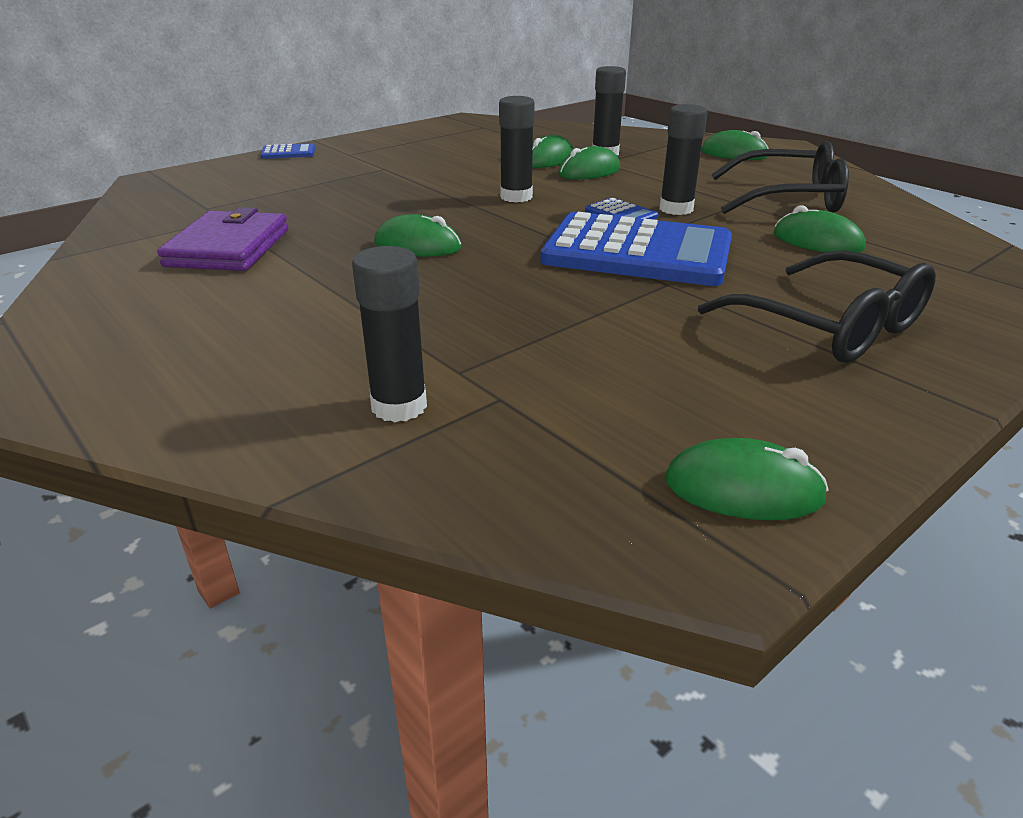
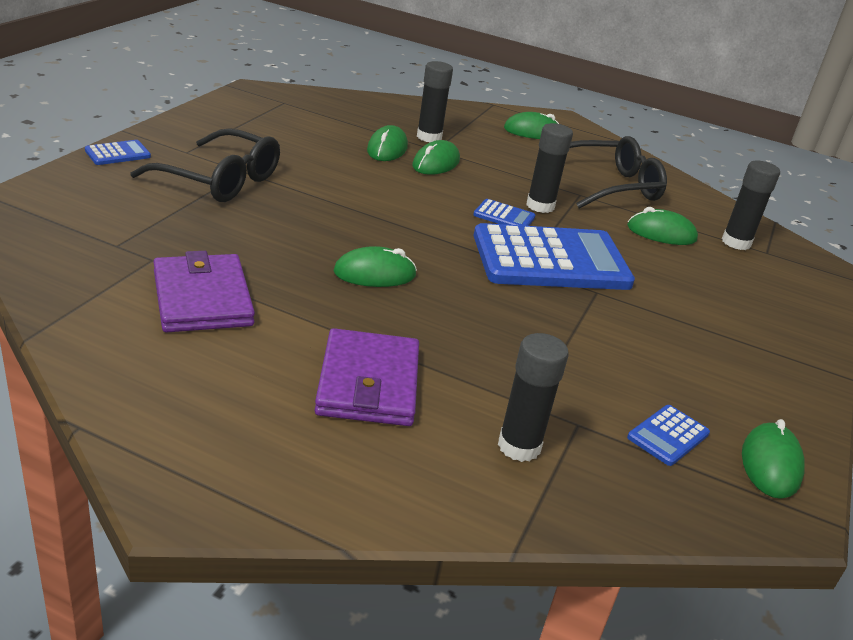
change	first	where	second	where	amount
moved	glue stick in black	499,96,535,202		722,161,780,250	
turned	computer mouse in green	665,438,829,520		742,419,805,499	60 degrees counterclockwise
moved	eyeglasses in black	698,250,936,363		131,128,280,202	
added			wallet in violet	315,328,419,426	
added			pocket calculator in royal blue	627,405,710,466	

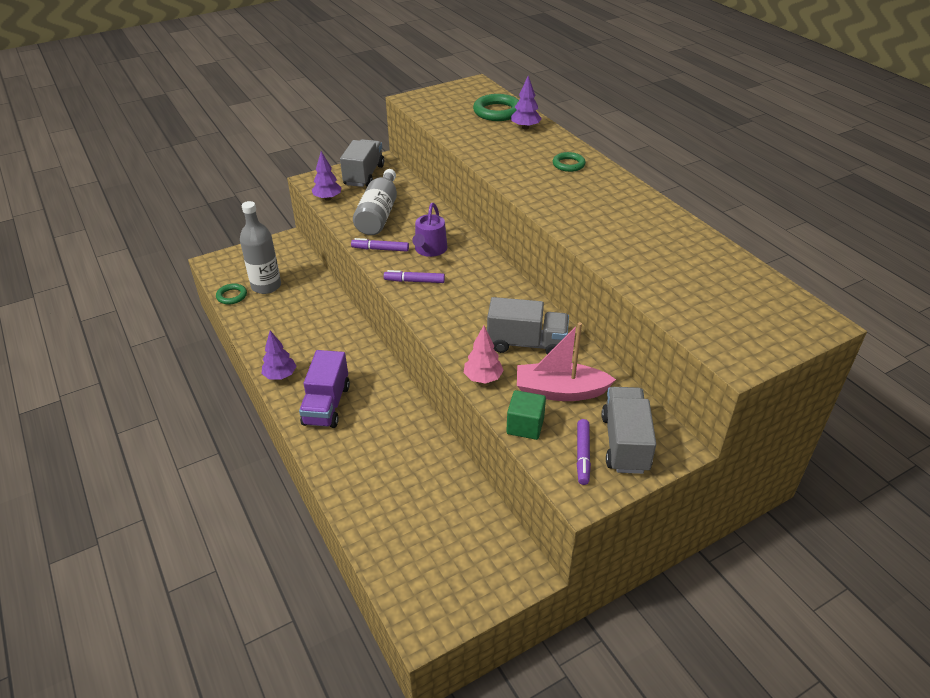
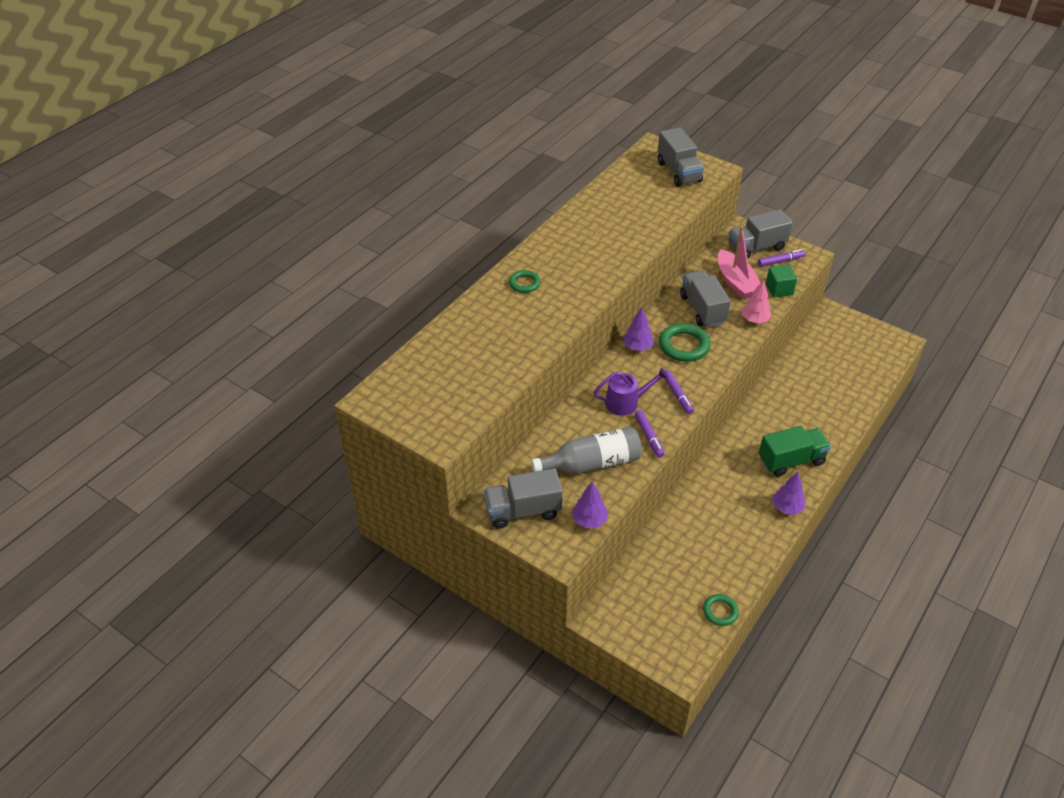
change	first	where	second	where	amount
removed	bottle in grey	240,201,281,294			
recoloured	toy truck in violet	299,350,350,428	toy truck in green	759,426,831,477	
moved	torus in green	473,94,519,121		659,323,711,362	
moved	tree in violet	511,76,542,129		623,307,654,351	
added			toy truck in grey	658,127,704,187	

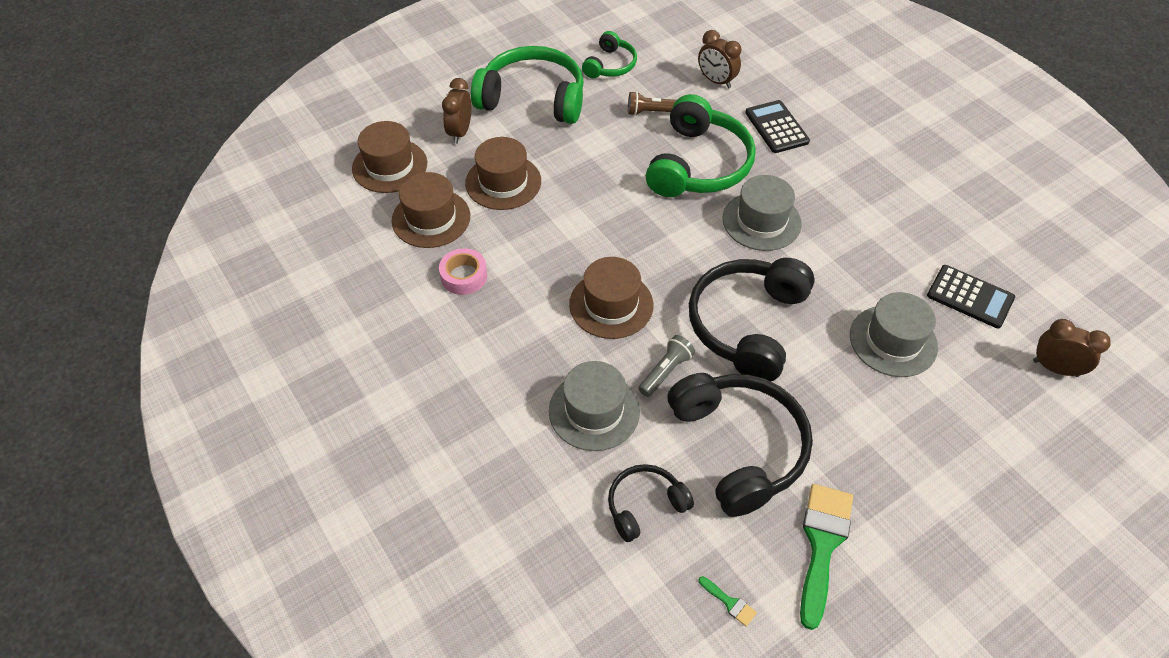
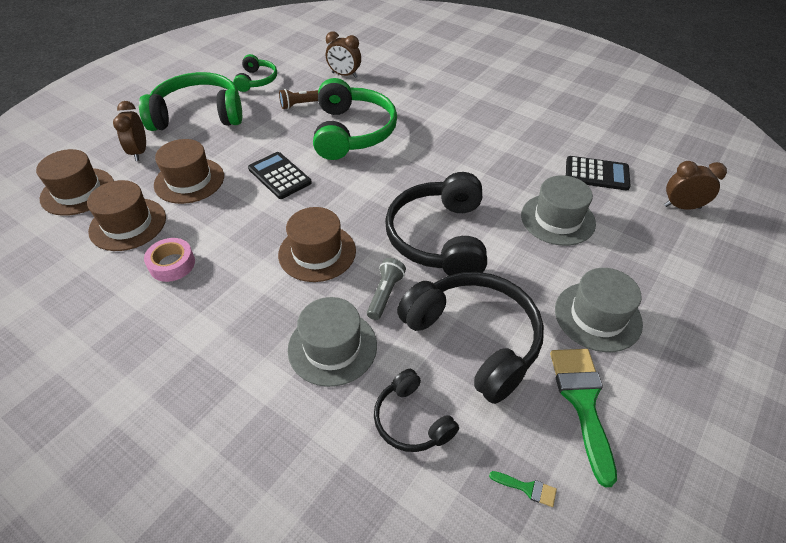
change	first	where	second	where	amount
turned	over-ear headphones in black	608,464,694,542		374,369,459,452	75 degrees counterclockwise
moved	tall hat in grey	722,175,801,251		555,268,643,352	
moved	pocket calculator in black	745,100,810,153		248,152,312,199	

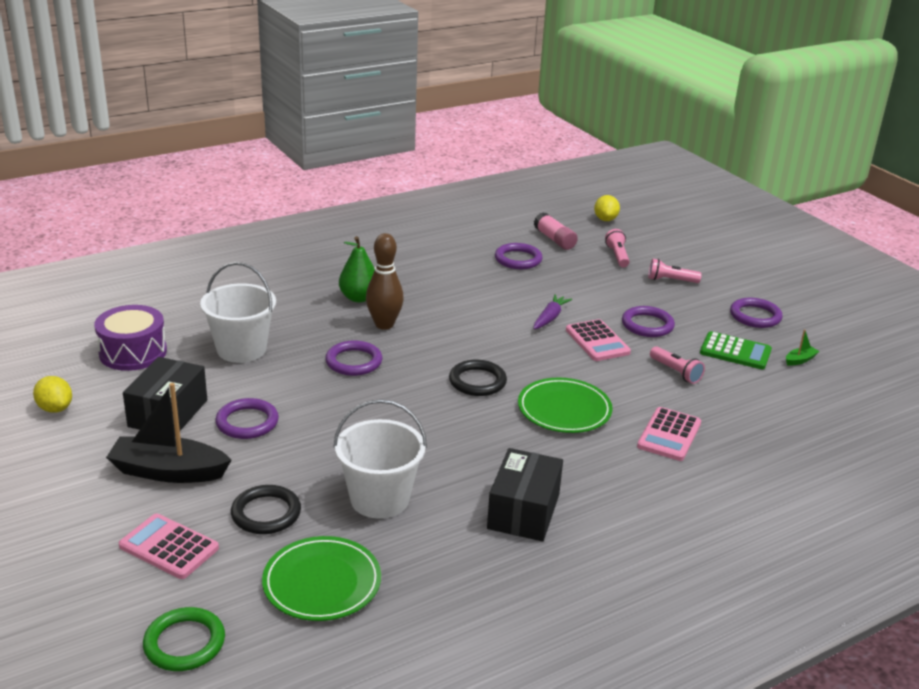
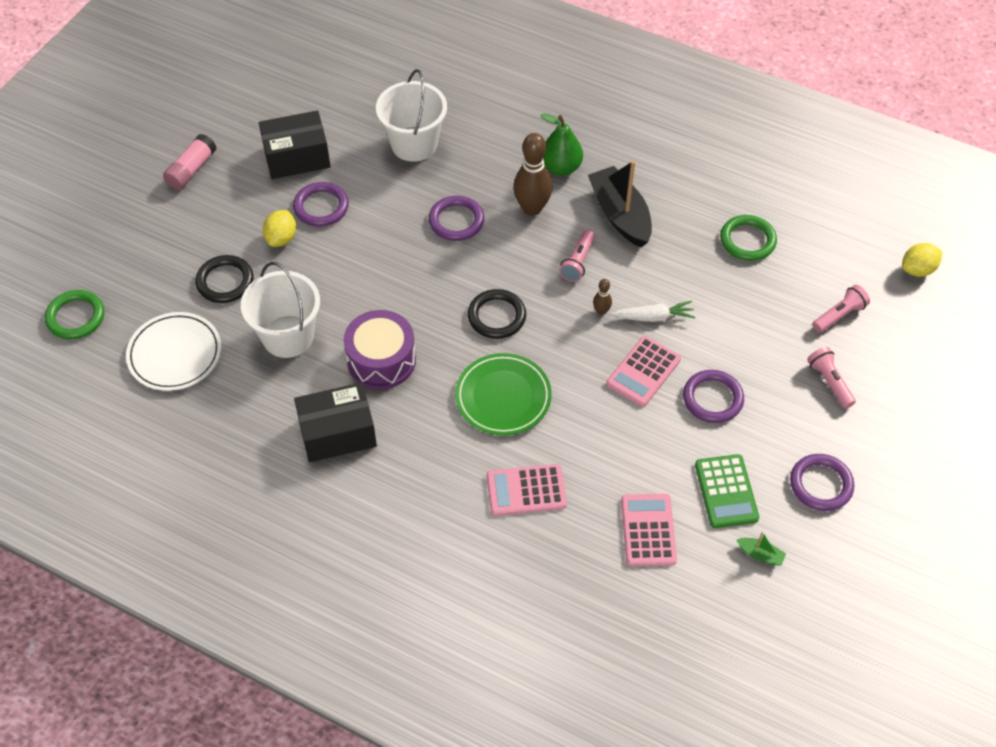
change	first	where	second	where	amount
moved	toy lemon in bright yellow	33,376,72,413		263,210,296,247	
moved	snare drum in violet	94,305,167,371		344,310,416,389	
moved	toy boat in black	106,383,232,483		588,160,652,248	
moved	pocket calculator in rosy	119,514,219,579		621,494,677,566	
recoloured	flat dish in green	262,536,381,621	flat dish in white	126,312,221,391	
recoloured	torus in violet	495,243,543,269	torus in green	720,215,777,261	
recoloured	toy carrot in violet	533,294,572,329	toy carrot in white	611,301,695,322	
moved	glue stick in rosy	534,212,578,250		163,134,217,190	
moved	torch in rosy	650,346,705,384		559,230,595,282	
added			skittle in dark brown	593,279,612,315	

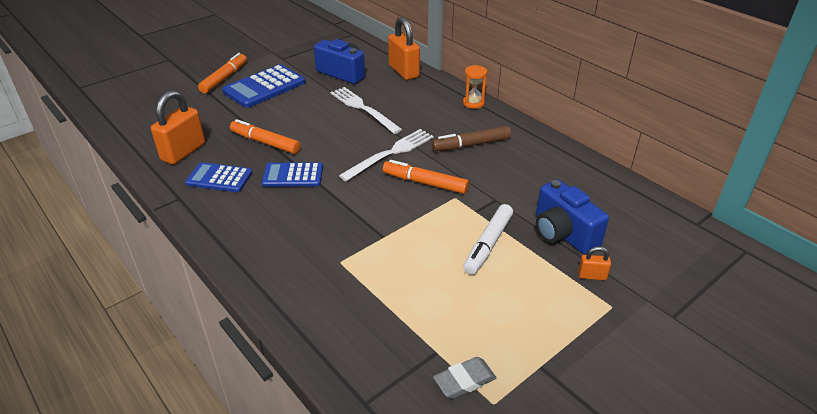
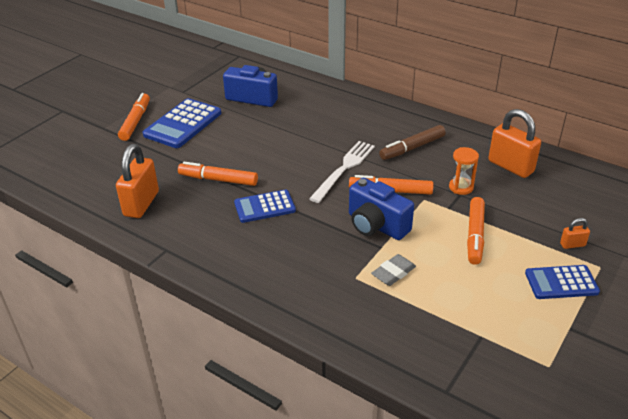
change	first	where	second	where	amount
moved	pocket calculator in royal blue	185,162,252,192		525,265,600,299	
removed	fork in white	330,87,402,134			
moved	small lock in orange-coloured	388,17,420,80		488,109,541,178	
moved	eraser in grey	433,357,496,399		371,254,416,286	
moved	sand timer in orange-coloured	463,65,487,109		449,147,479,195	
recoloured	marker pen in white	463,204,513,275	marker pen in orange-coloured	467,197,485,265	
moved	compact camera in royal blue	536,179,609,254		349,178,414,240	

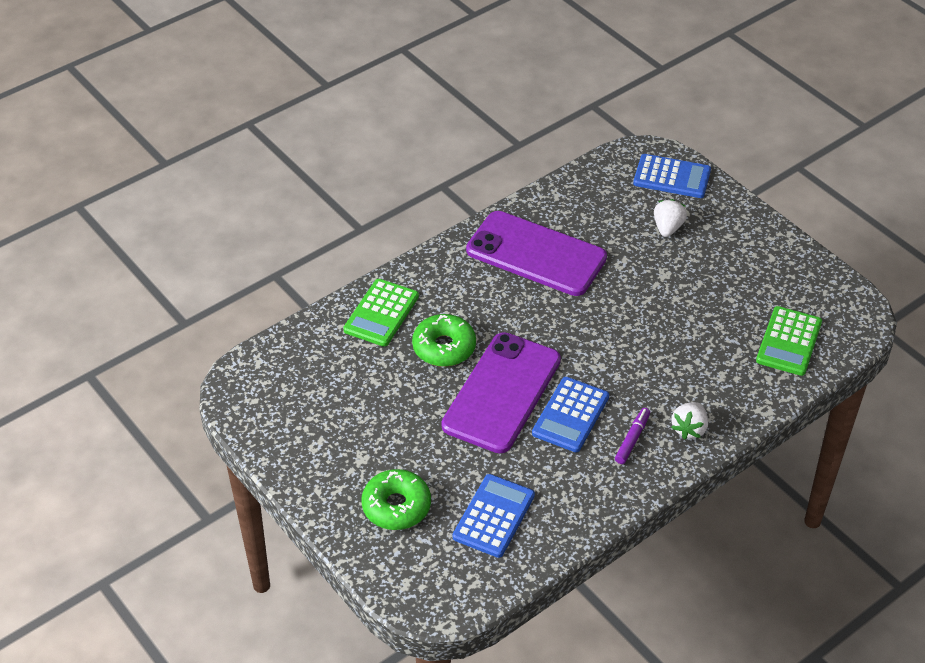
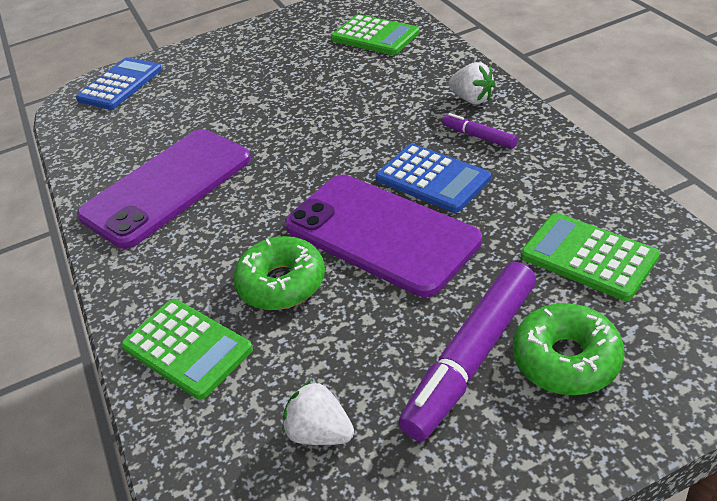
change	first	where	second	where	amount
recoloured	pocket calculator in royal blue	453,474,535,558	pocket calculator in green	521,213,660,301	
moved	berry in white	654,199,687,237		282,380,354,445	
added			marker pen in violet	398,262,536,441	

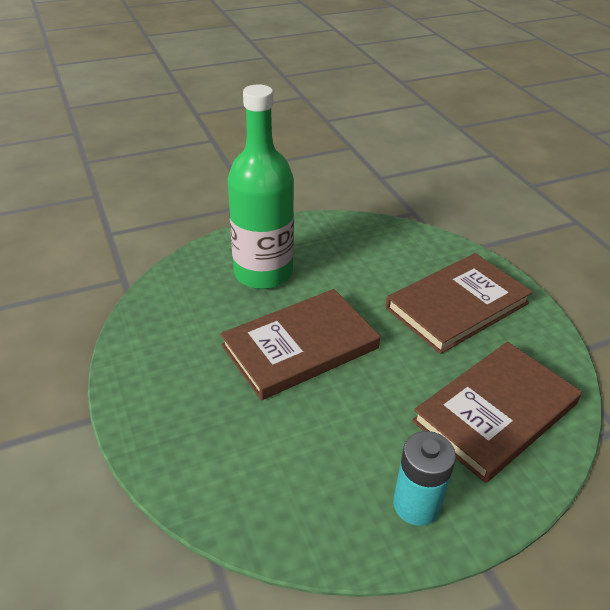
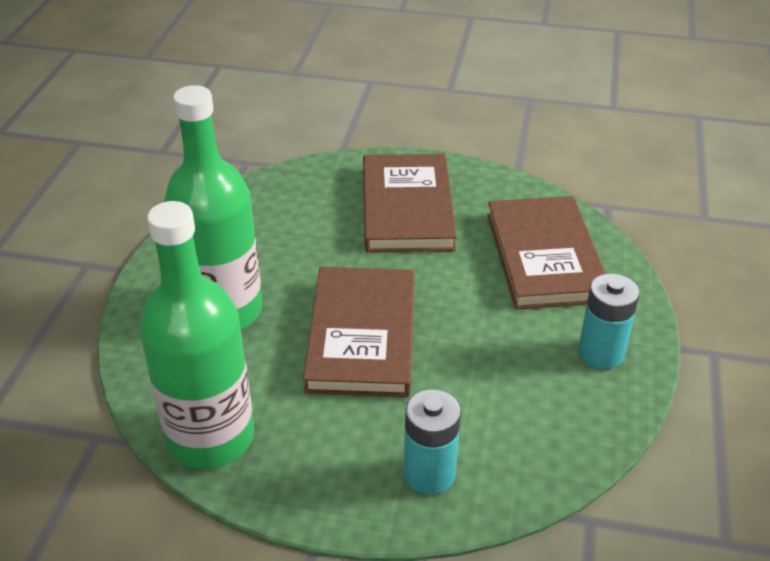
change	first	where	second	where	amount
added			bottle in green	140,201,254,469	
added			battery in aqua	404,390,461,495	

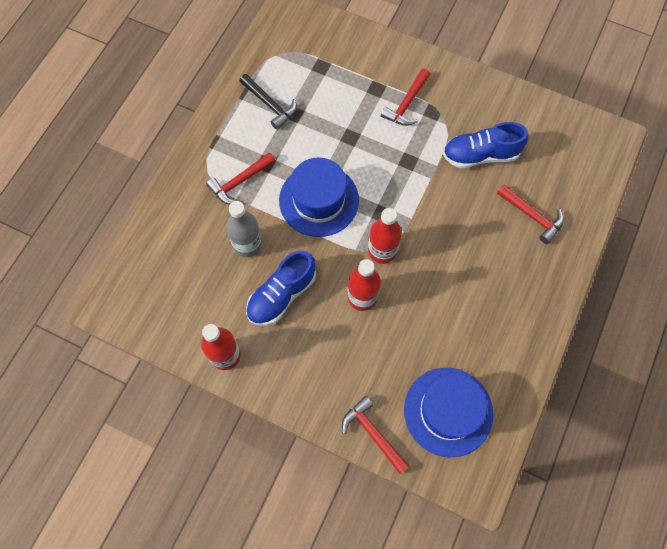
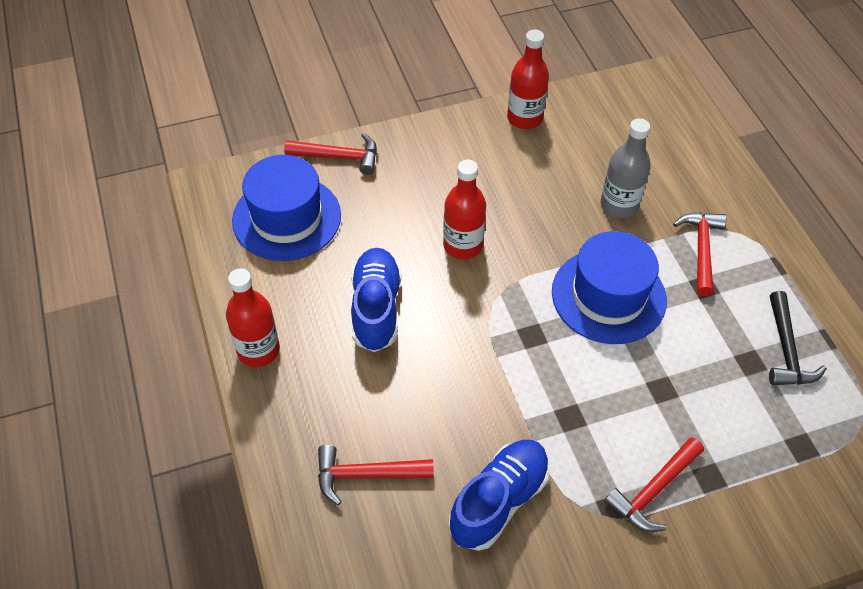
change	first	where	second	where	amount
turned	hammer in black	239,74,297,130		769,291,827,385	90 degrees counterclockwise
moved	sneaker in royal blue	246,251,316,326		351,248,401,352	
moved	bottle in crimson	368,208,402,264		226,268,280,367	
turned	hammer in crimson	381,69,430,126		604,437,704,532	120 degrees counterclockwise

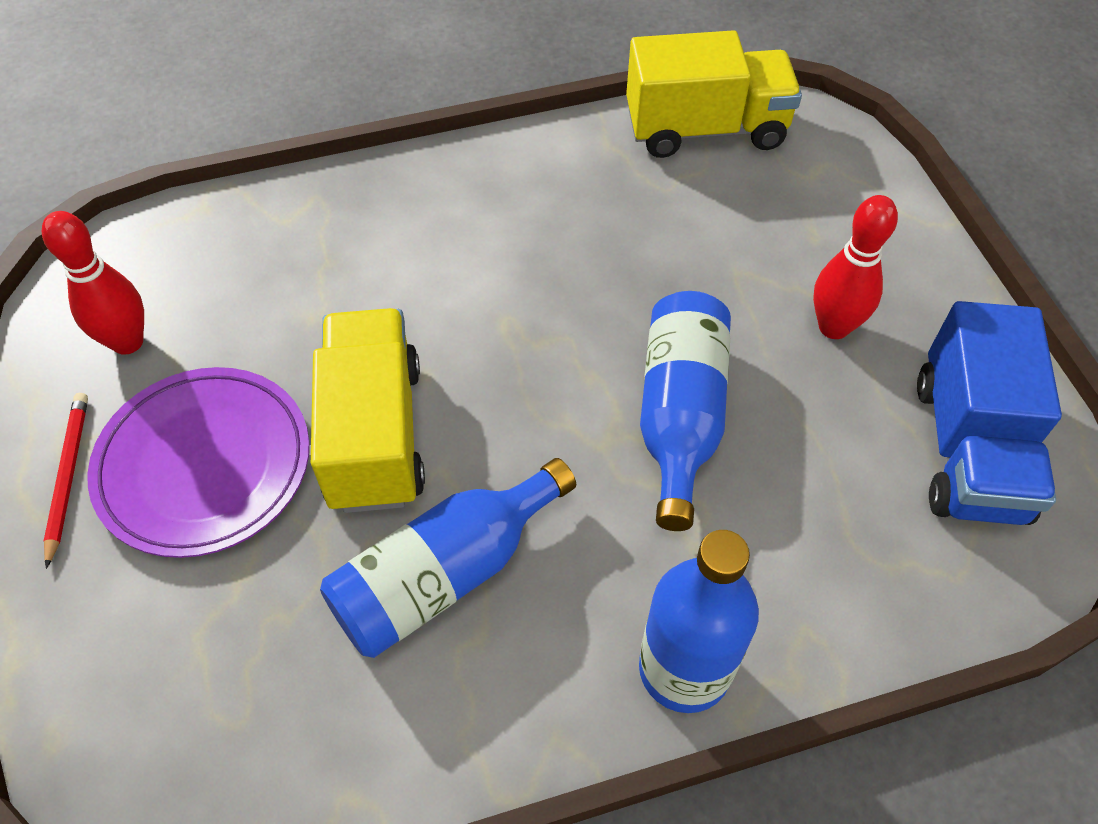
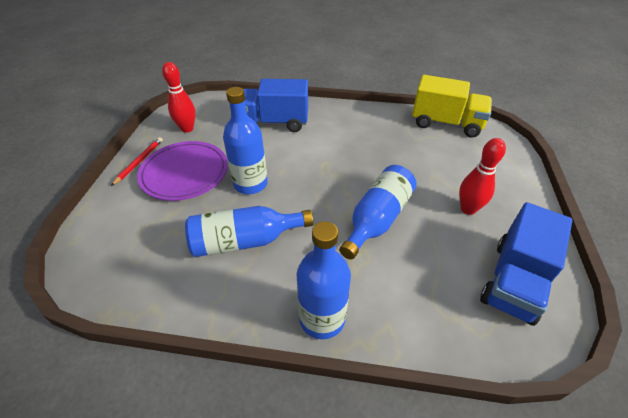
change	first	where	second	where	amount
replaced	toy truck in bright yellow	311,308,425,513	bottle in royal blue	223,87,268,194	
added			toy truck in royal blue	243,79,308,132	

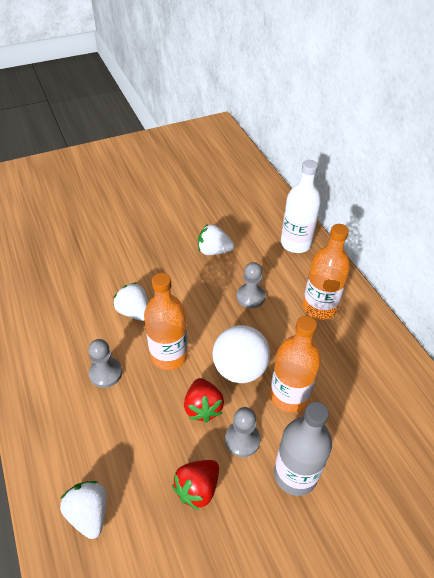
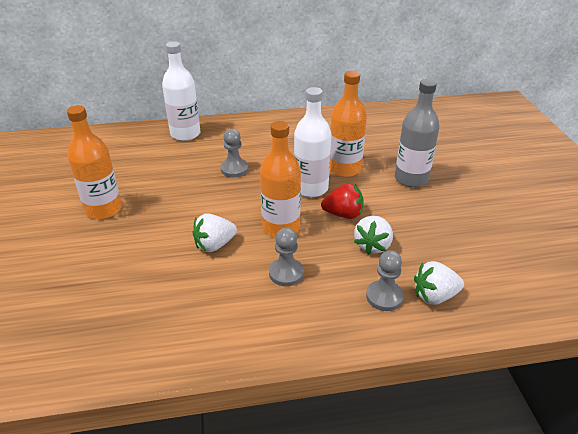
change	first	where	second	where	amount
removed	berry in crimson	172,460,219,511			
moved	berry in white	198,224,234,255		354,216,393,255	
replaced	sphere in white	212,325,270,383	bottle in white	294,87,332,197	
moved	pawn in grey	225,407,260,457		366,250,404,311	
moved	bottle in orange-coloured	303,224,350,320		67,105,122,219	

